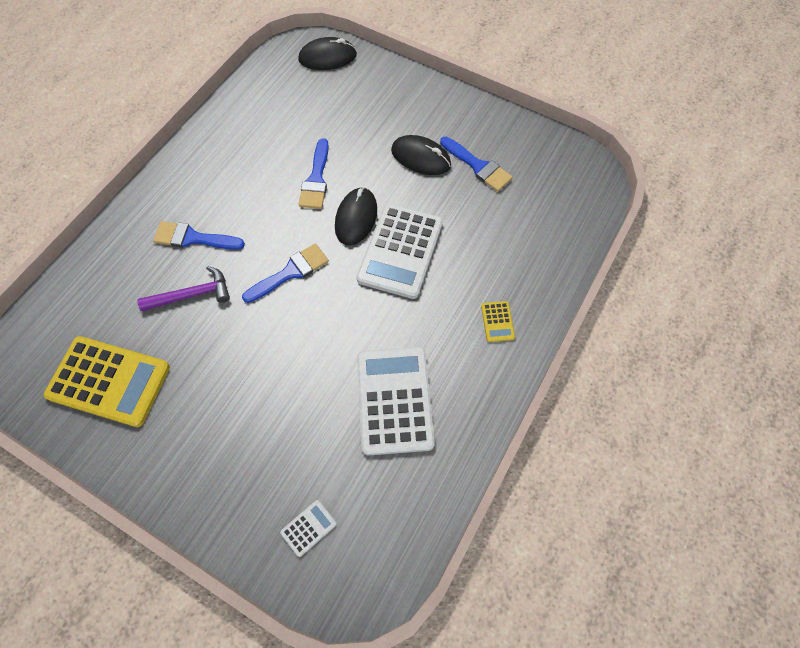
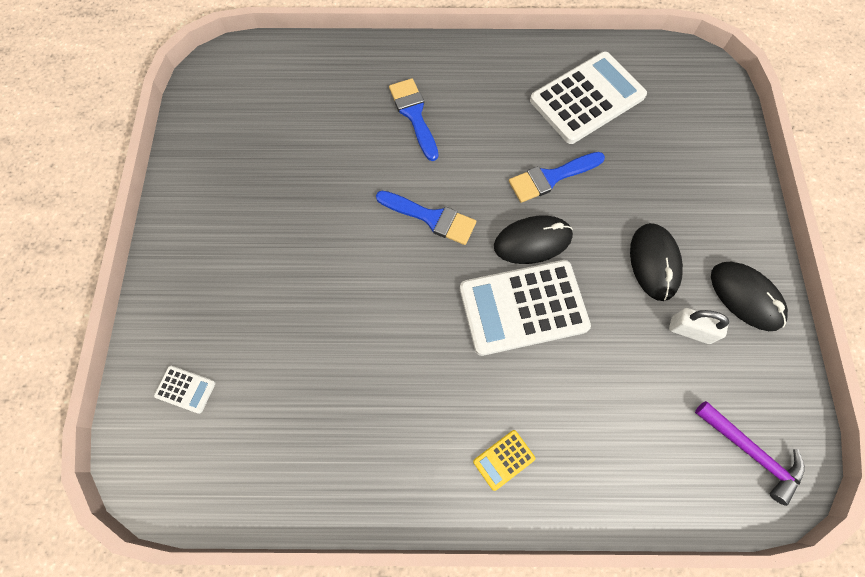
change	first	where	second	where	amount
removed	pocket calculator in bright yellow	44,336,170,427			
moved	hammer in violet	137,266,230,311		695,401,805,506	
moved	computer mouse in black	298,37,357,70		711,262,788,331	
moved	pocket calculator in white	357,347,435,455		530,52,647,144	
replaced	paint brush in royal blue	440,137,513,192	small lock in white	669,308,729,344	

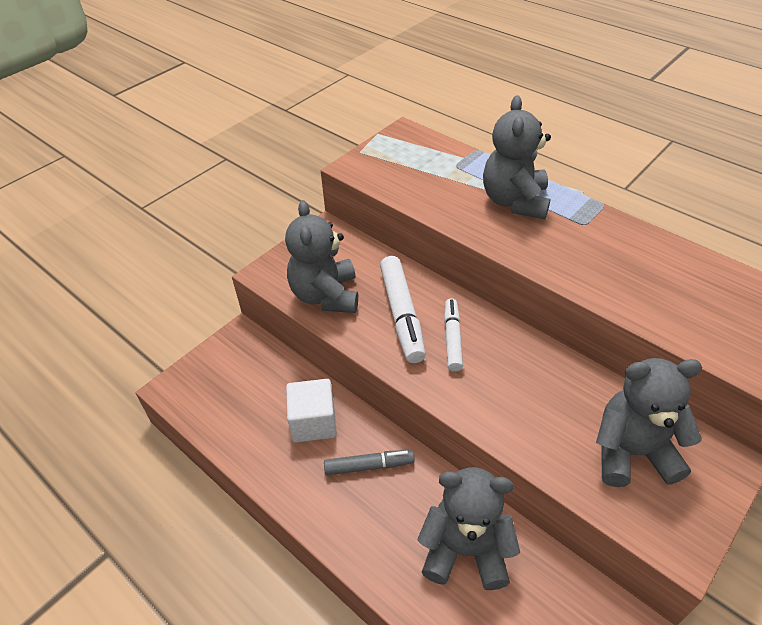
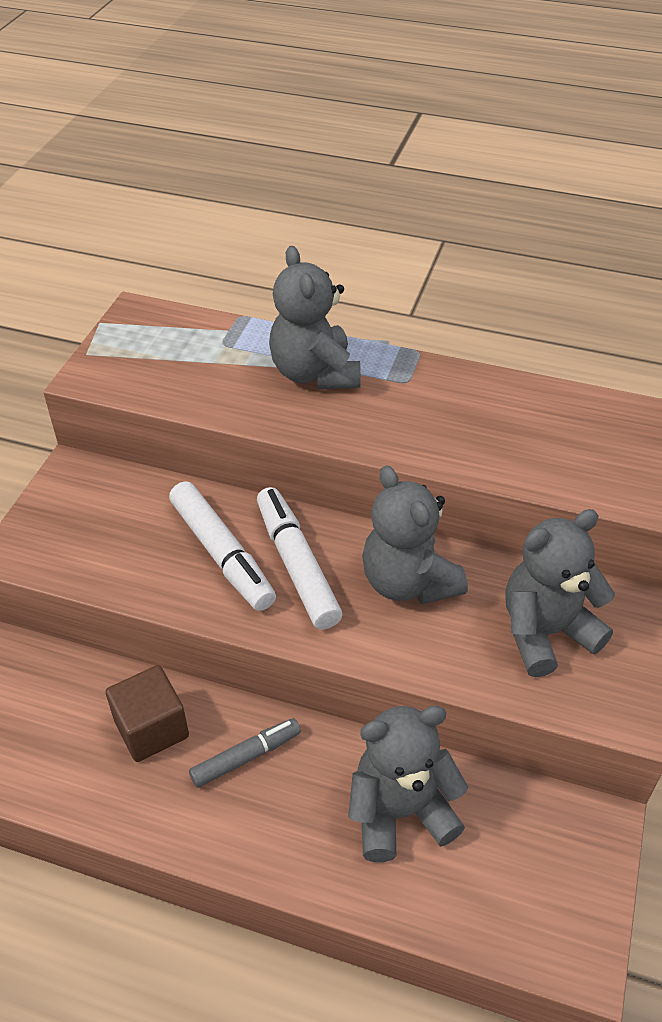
change	first	where	second	where	amount
moved	teddy in grey	285,200,358,313		362,465,468,604	
recoloured	solid cube in white	286,379,337,442	solid cube in dark brown	105,665,189,762	
resized	marker pen in white	444,298,463,372		257,487,342,630	x1.58

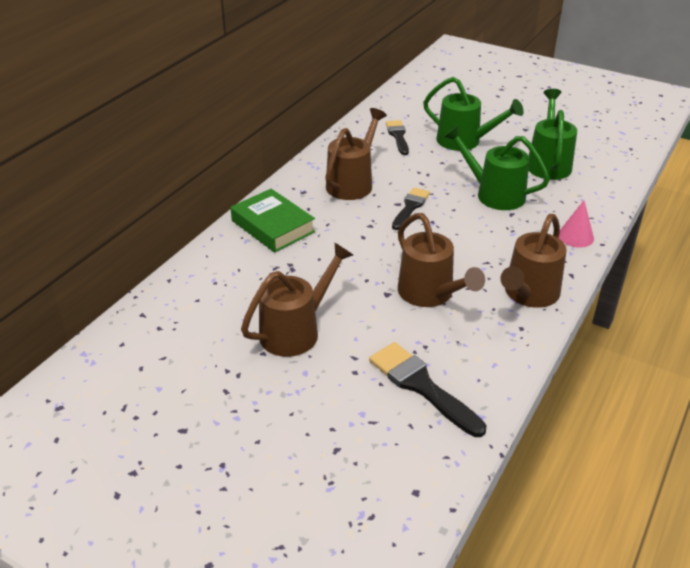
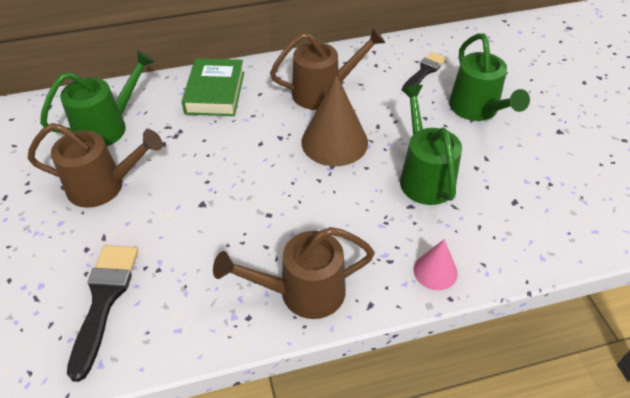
change	first	where	second	where	amount
replaced	paint brush in black	392,187,430,230	solid cone in dark brown	301,75,368,166	
removed	watering pot in dark brown	398,213,485,307			
moved	watering pot in green	528,89,577,180		40,50,155,146	

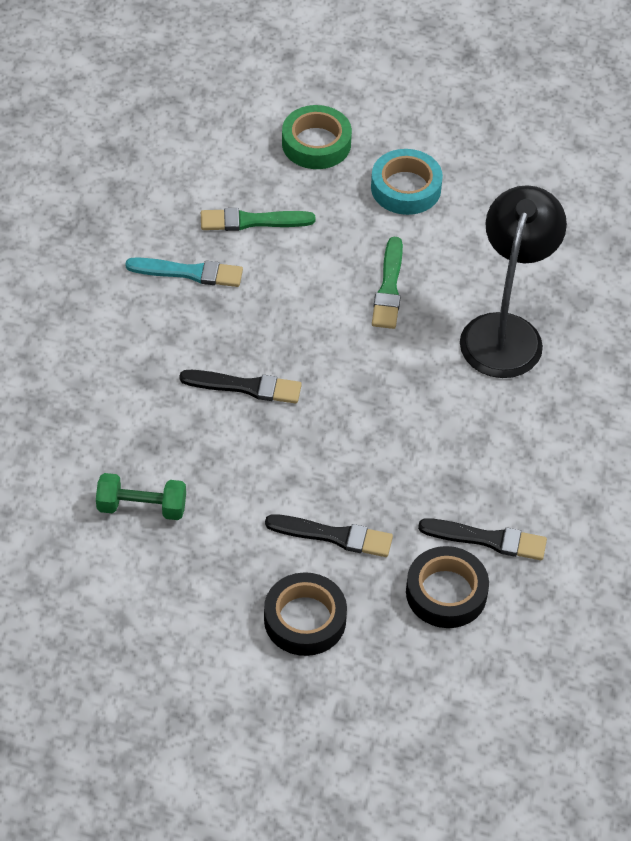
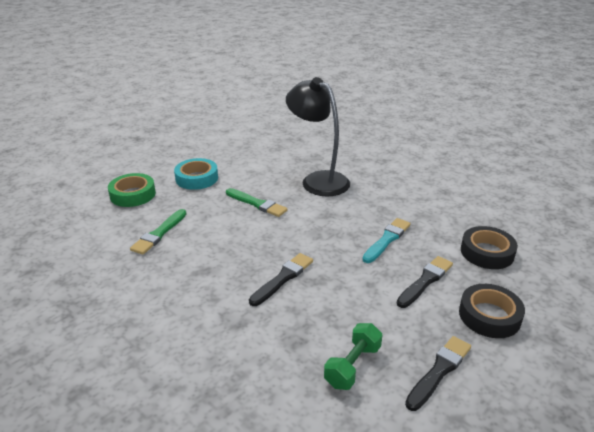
change	first	where	second	where	amount
moved	paint brush in aqua	125,257,243,287		362,218,411,263	
moved	paint brush in black	418,518,547,560		405,336,471,411	

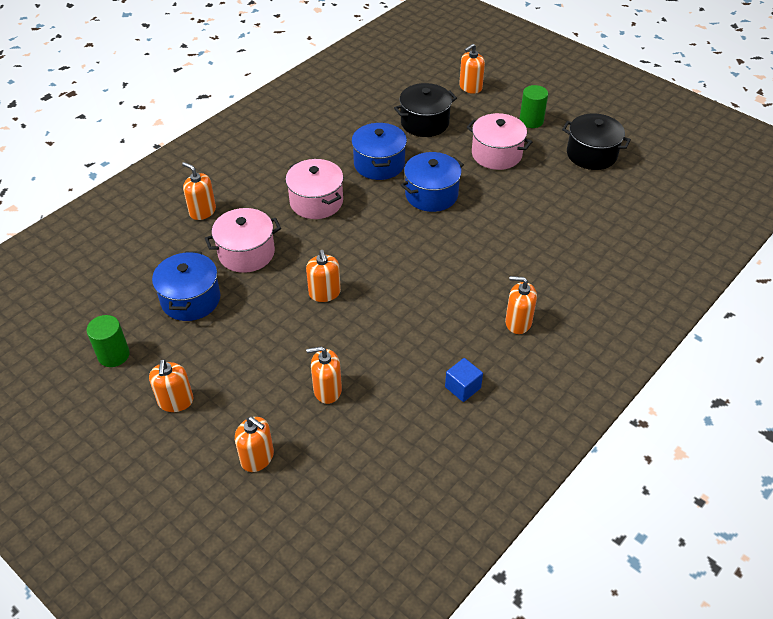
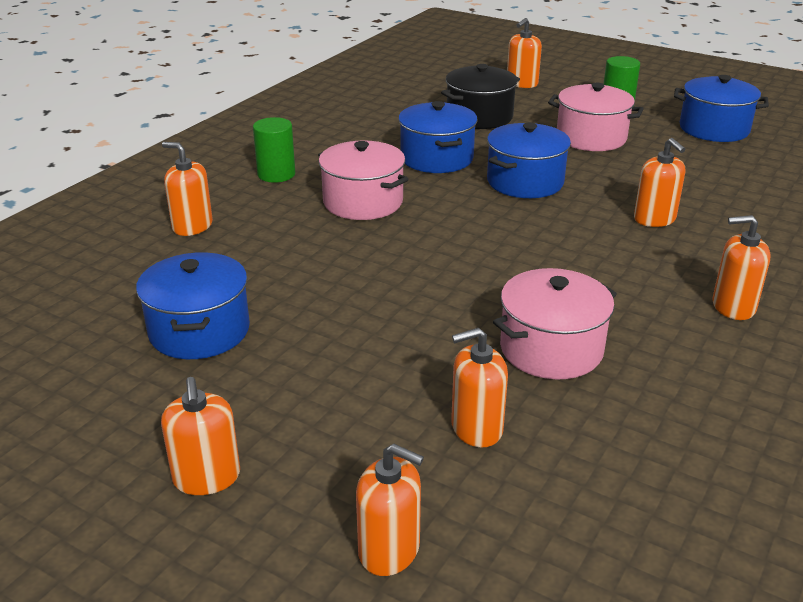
change	first	where	second	where	amount
moved	cylinder in green	86,315,130,367		253,117,295,183	
moved	pot in rosy	205,208,281,273		493,268,617,379	
moved	soap pump in orange-coloured	306,250,341,302		634,138,685,227	
removed	solid cube in royal blue	445,358,483,402			
recoloured	pot in black	562,113,631,170	pot in royal blue	674,75,769,142	

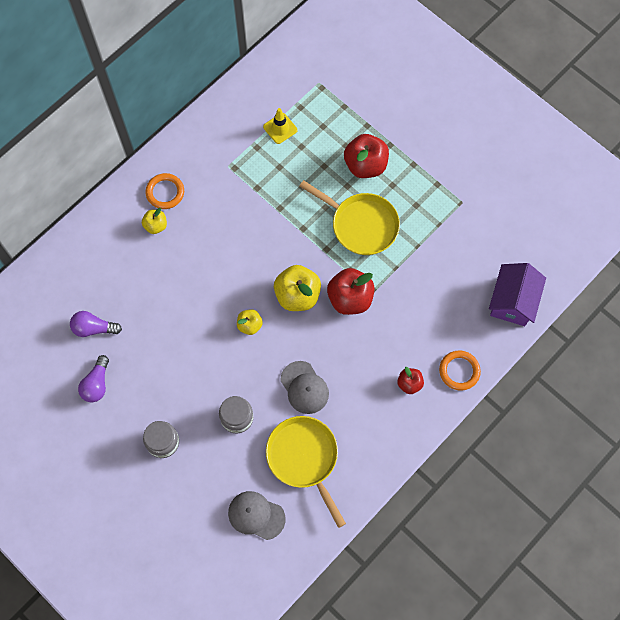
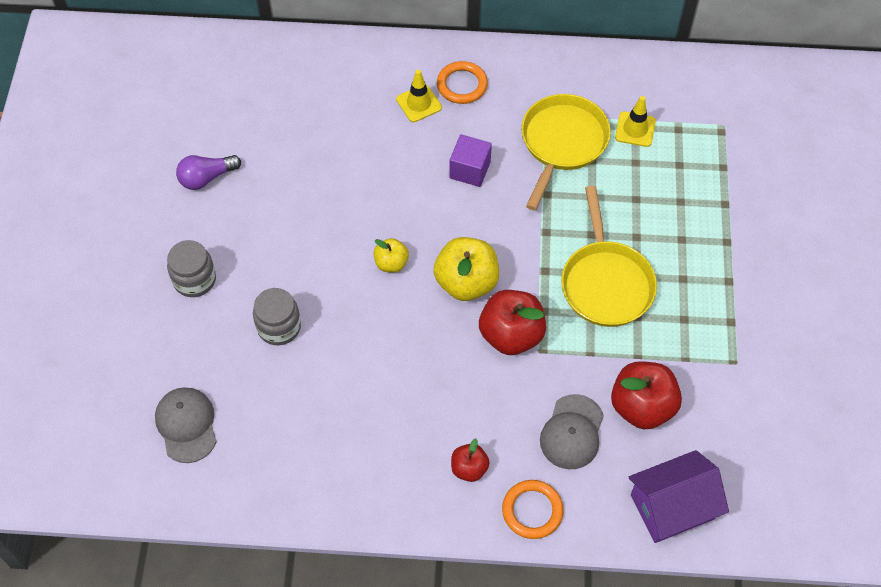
change	first	where	second	where	amount
removed	light bulb in violet	70,311,122,337			
replaced	apple fruit in bright yellow	142,208,167,234	safety cone in bright yellow	396,70,442,122	
moved	skillet in bright yellow	266,416,346,528		521,94,611,210	
moved	peaked cap in grey	280,361,329,414		540,394,604,469	
moved	apple fruit in crimson	344,134,389,178		611,361,682,429	
added			solid cube in violet	449,134,492,187	

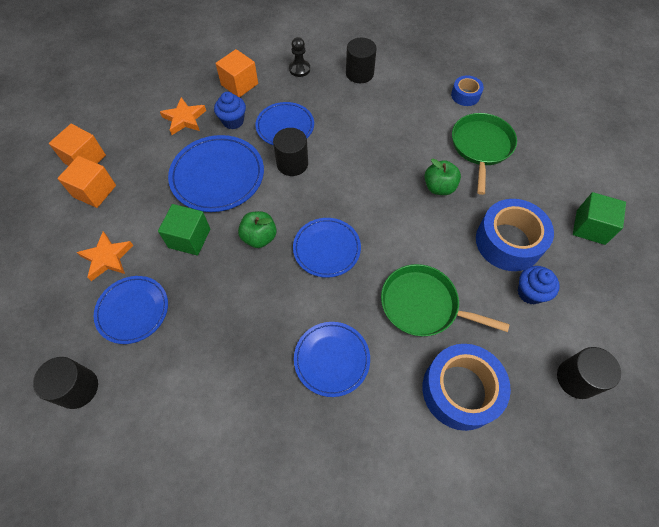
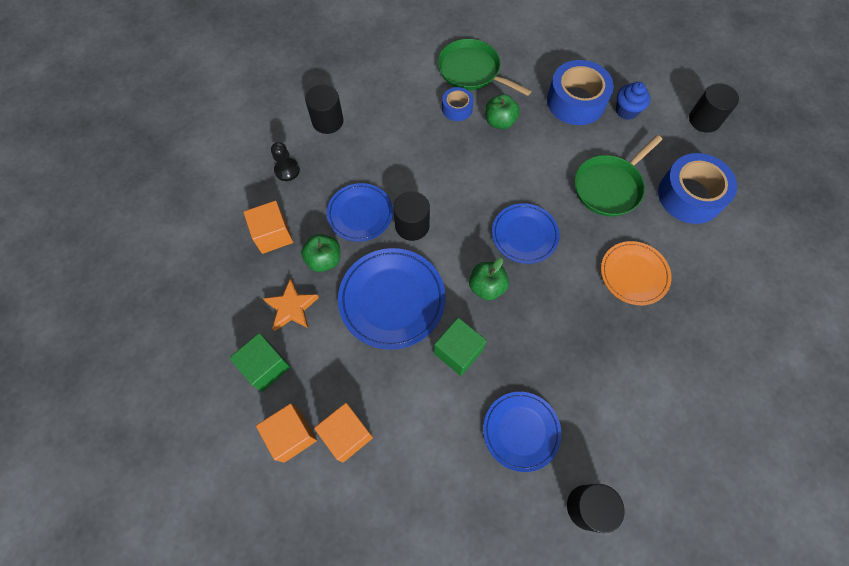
change	first	where	second	where	amount
removed	star shape in orange-coloured	77,231,134,281			
replaced	fairy cake in royal blue	214,92,246,129	apple fruit in green	301,234,340,272	
recoloured	flat dish in royal blue	294,322,370,397	flat dish in orange-coloured	601,241,671,305	
moved	tape in royal blue	451,75,484,106		442,87,474,121	
moved	solid cube in green	573,192,626,245		229,333,291,392	

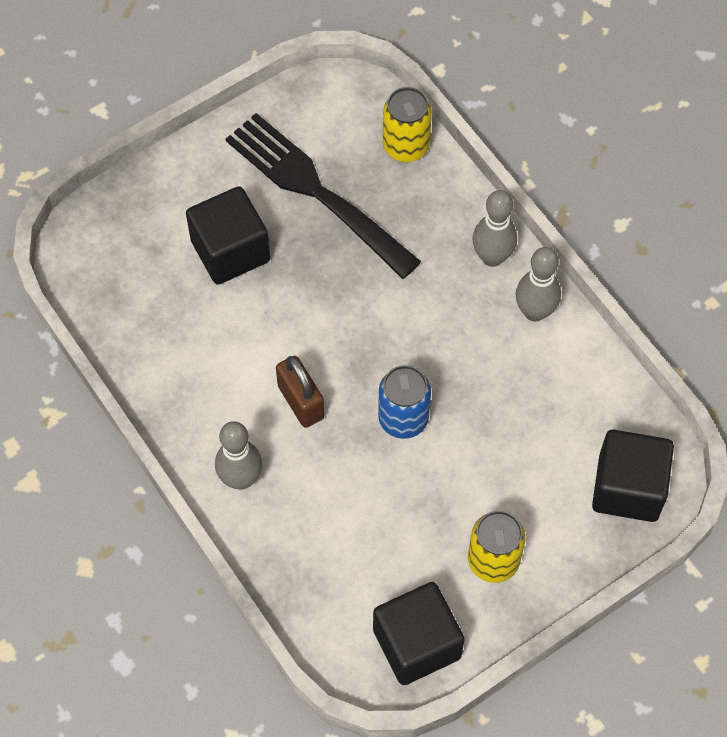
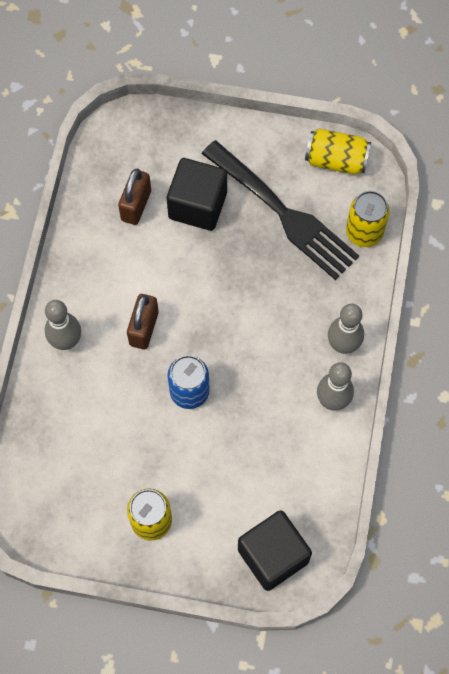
change	first	where	second	where	amount
turned	fork in black	225,113,421,279		202,140,359,280	135 degrees clockwise
removed	solid cube in black	373,582,465,685			
added			small lock in dark brown	118,168,151,225	
added			soda can in bright yellow	305,128,371,174	

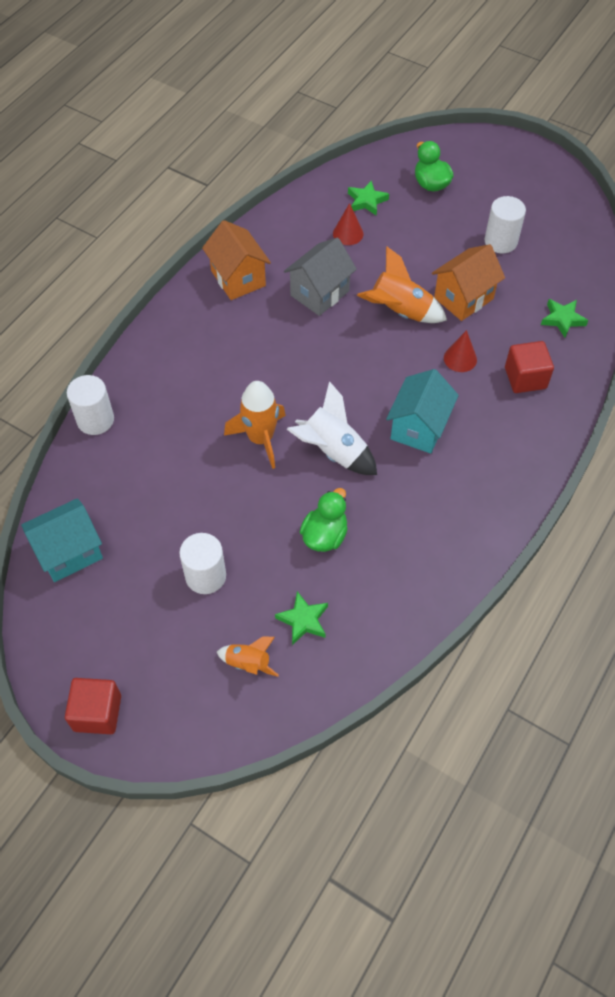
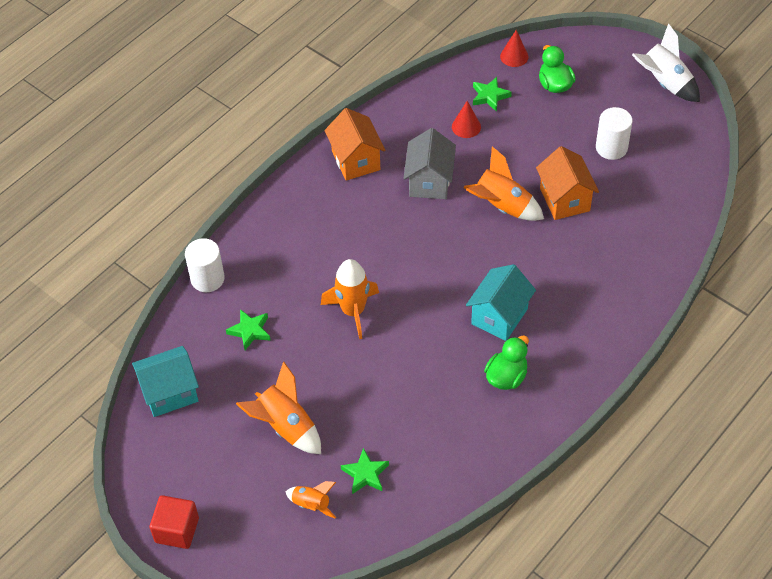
change	first	where	second	where	amount
replaced	cylinder in white	179,533,226,594	spaceship in orange-coloured	236,362,321,454	
turned	toy house in grey	284,237,357,316		403,128,456,199	45 degrees counterclockwise
moved	spaceship in white	287,381,377,475		632,23,700,102	
moved	toy duck in green	300,488,348,552		484,335,529,390	
turned	toy house in orange-coloured	432,244,505,321		536,146,599,220	75 degrees counterclockwise
moved	solid cone in crimson	444,330,477,372		500,30,529,67	
removed	solid cube in crimson	505,341,554,393			
moved	star shape in green	541,299,588,338		226,309,271,350	

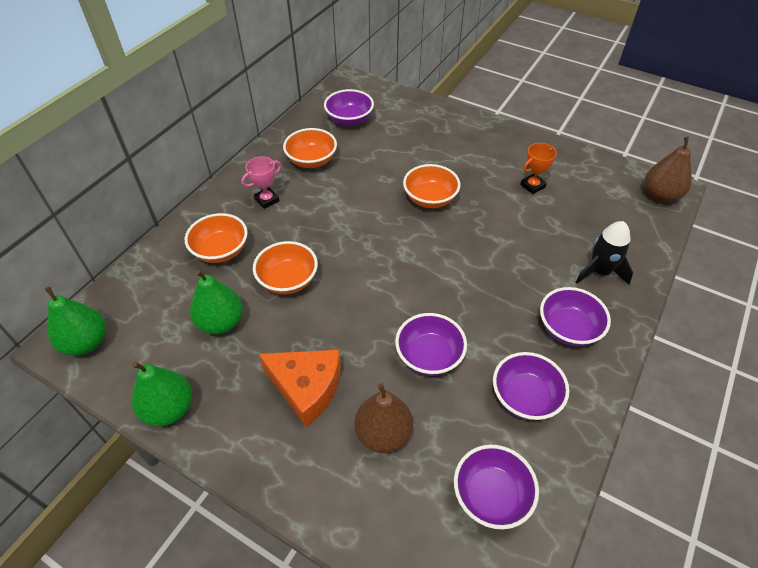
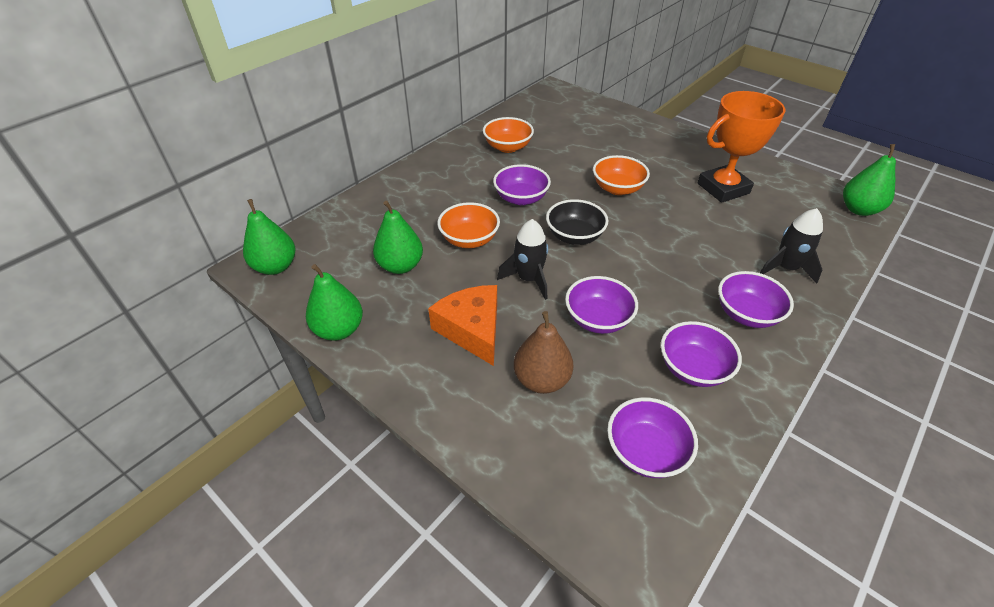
change	first	where	second	where	amount
removed	bowl in orange-coloured	185,213,248,263			
removed	trophy in rosy	242,156,281,209			
turned	cheese in orange-coloured	259,350,341,427		428,285,497,366	150 degrees counterclockwise
moved	bowl in violet	324,89,374,126		493,164,551,205	
resized	trophy in orange-coloured	520,143,557,194		698,91,785,203	x2.04
recoloured	pear in dark brown	645,137,692,202	pear in green	843,144,896,216	
added			spaceship in black	497,219,548,300	
added			bowl in black	546,199,608,245	

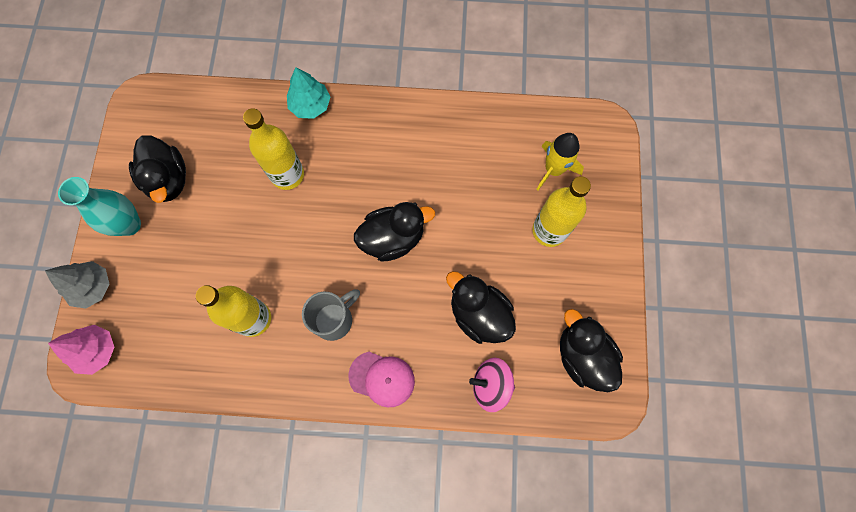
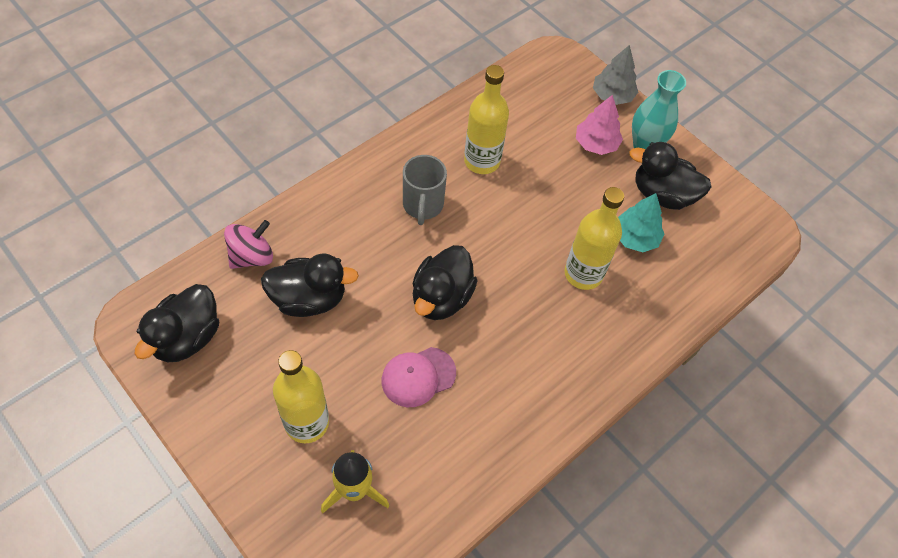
change	first	where	second	where	amount
moved	tree in rosy	48,325,114,375		576,95,623,155	
moved	tree in aqua	287,67,331,119		618,193,665,252	
moved	peaked cap in rosy	349,352,415,407		382,347,456,407	
turned	toy duck in black	560,309,623,392		135,284,219,362	105 degrees clockwise

